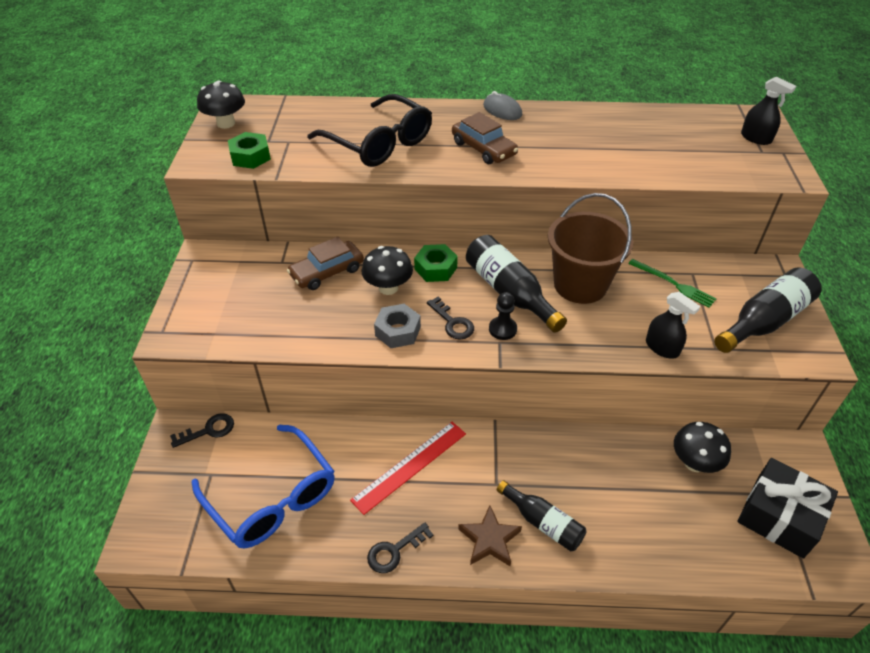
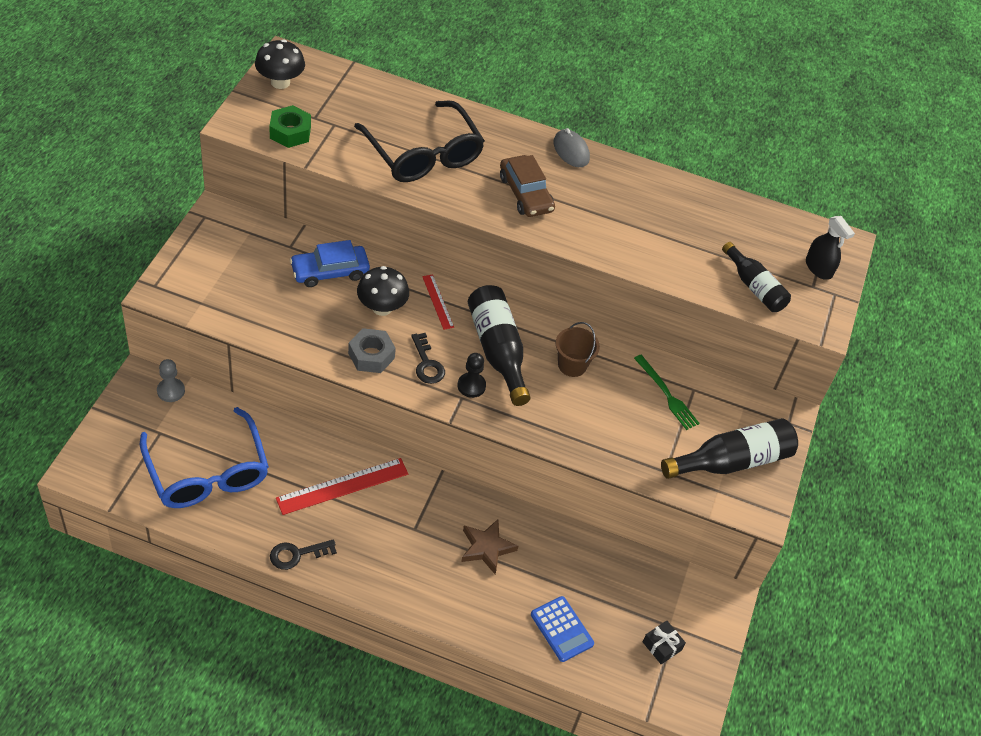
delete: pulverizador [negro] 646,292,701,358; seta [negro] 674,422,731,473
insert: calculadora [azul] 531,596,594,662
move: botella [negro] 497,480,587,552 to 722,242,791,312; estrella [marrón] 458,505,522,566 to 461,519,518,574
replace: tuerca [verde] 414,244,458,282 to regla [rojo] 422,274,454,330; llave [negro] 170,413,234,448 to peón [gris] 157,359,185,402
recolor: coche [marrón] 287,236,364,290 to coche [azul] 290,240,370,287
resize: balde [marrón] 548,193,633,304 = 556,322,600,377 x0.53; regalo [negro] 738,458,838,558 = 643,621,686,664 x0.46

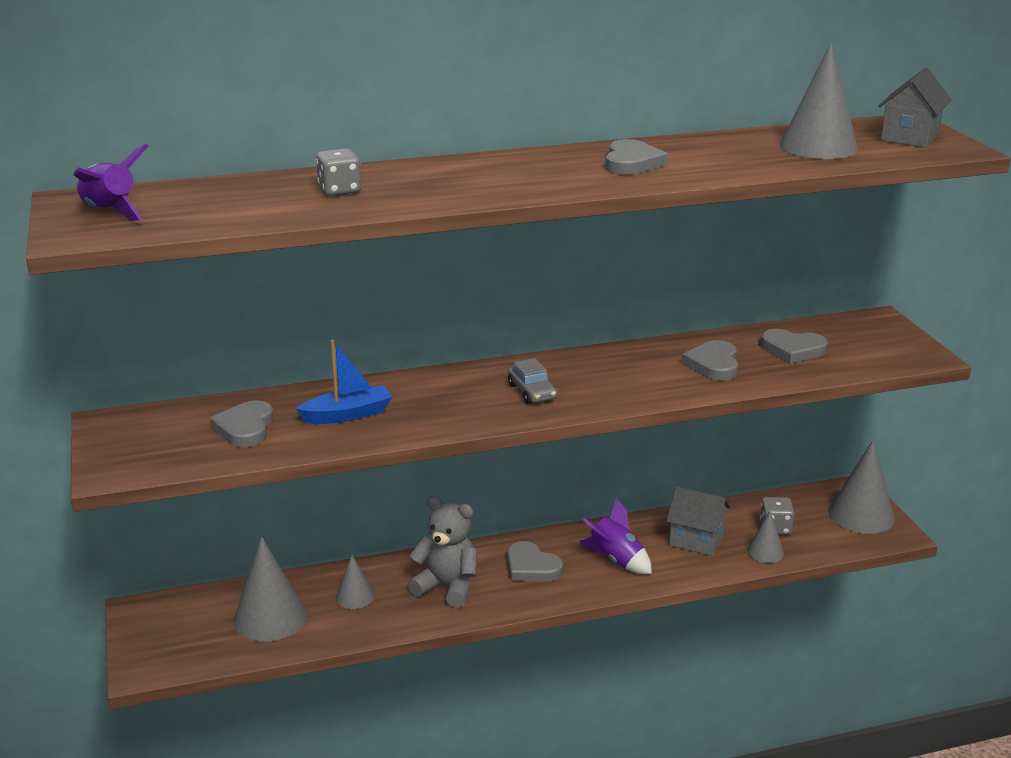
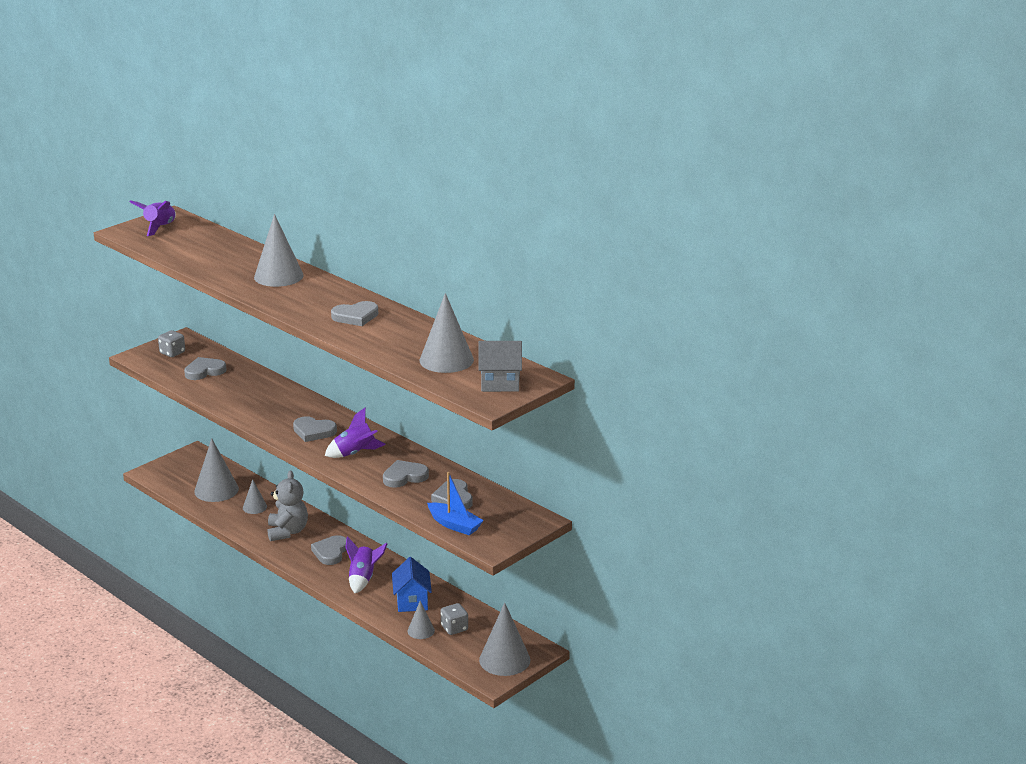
insert: cono [gris] 254,214,304,287; cohete [morado] 325,408,386,458
move: dado [gris] 316,148,361,196 to 158,330,185,357; barco [azul] 296,340,392,424 to 427,472,484,535
replace: coche [gris] 508,358,557,404 to corazón [gris] 293,416,337,442
recolor: casa [gris] 666,486,731,556 to casa [azul] 392,557,432,612

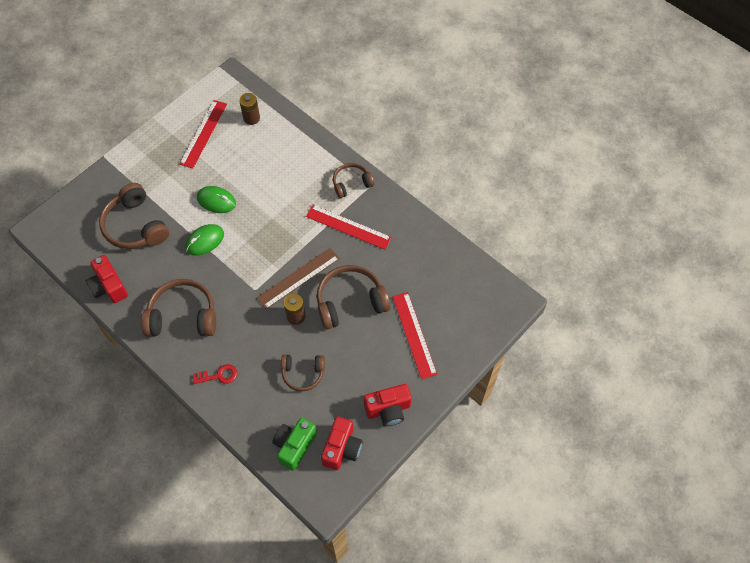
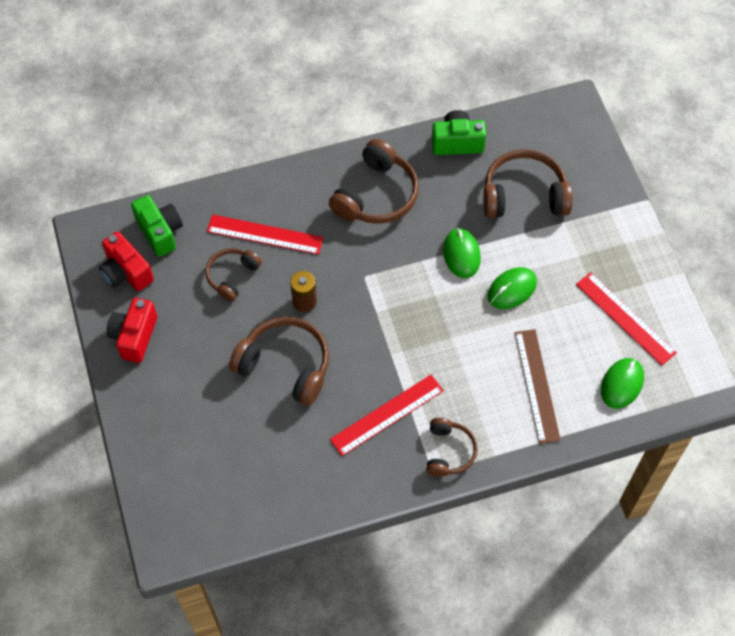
delete: llave [rojo] 193,364,237,384
move: regla [marrón] 257,248,340,309 to 515,329,561,444; regla [rojo] 392,292,437,379 to 207,215,324,255
replace: pila [marrón] 239,93,260,125 to ratón [verde] 601,358,644,409
recolor: cámara [rojo] 86,255,128,303 to cámara [verde] 432,110,486,155
rotate: auriculares [marrón] 317,265,391,330 = 229,317,329,406 75 degrees counterclockwise

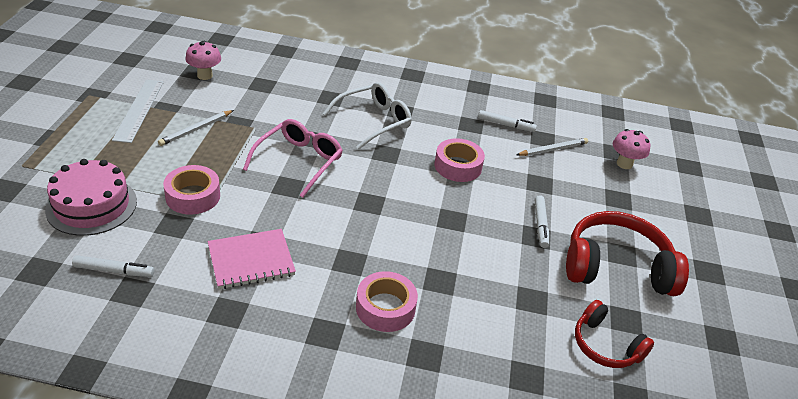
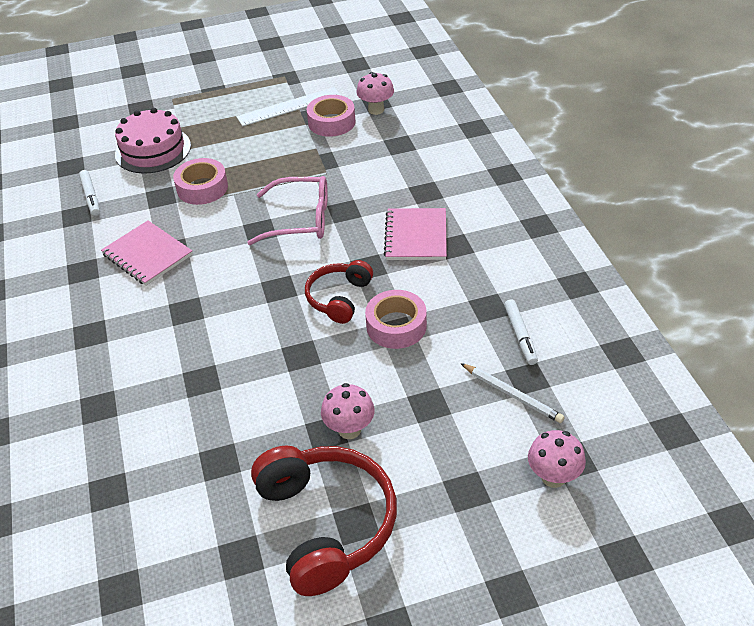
delete: lápiz [blanco] 158,110,234,146
move: cinta adhesiva [rosa] 356,271,418,332 to 307,95,356,137; auriculares [rojo] 575,300,654,368 to 305,260,373,324
replace: gafas [blanco] 323,82,412,150 to cuaderno [rosa] 384,208,447,260; rotulador [blanco] 535,195,549,248 to seta [rosa] 321,383,375,439

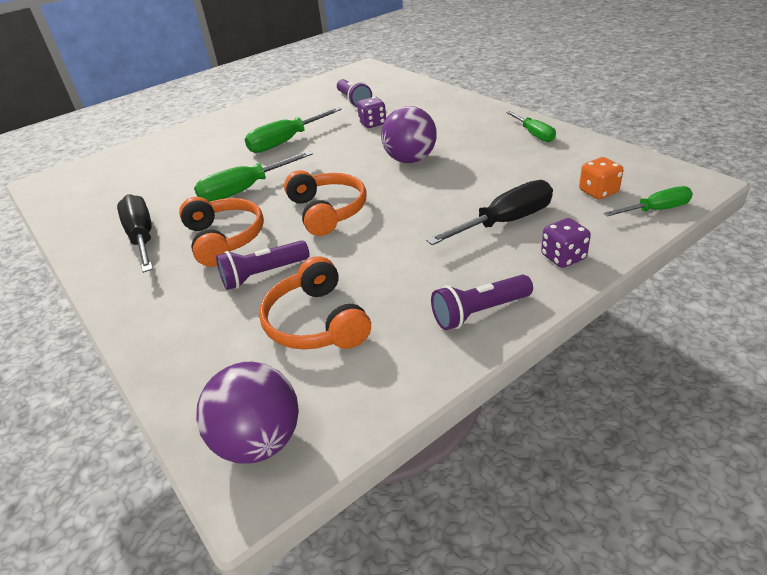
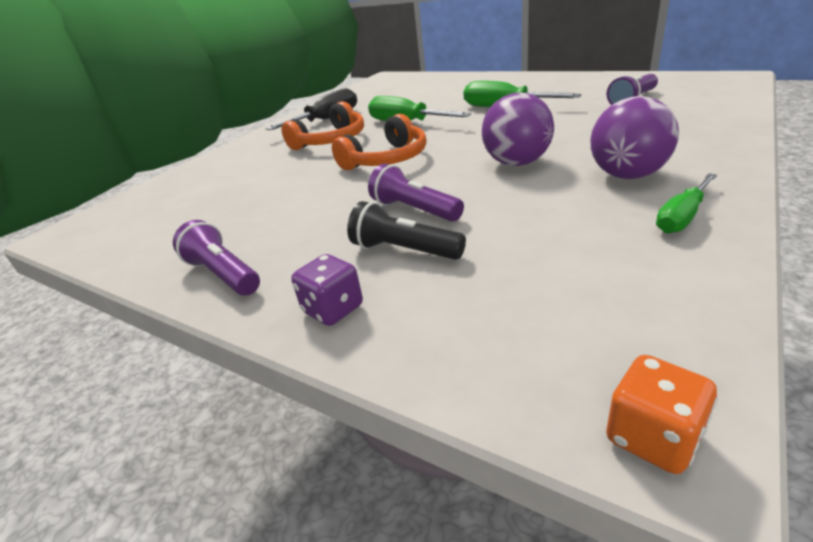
delete: dado [morado] 357,97,386,128; destornillador [verde] 604,186,693,217; auriculares [naranja] 259,256,371,350
move: dado [naranja] 579,157,624,199 to 606,355,718,474; lámpara de mano [morado] 216,240,310,290 to 368,164,464,222; pelota [morado] 196,362,299,464 to 591,96,679,179
replace: destornillador [negro] 426,180,553,245 to lámpara de mano [negro] 347,201,466,260

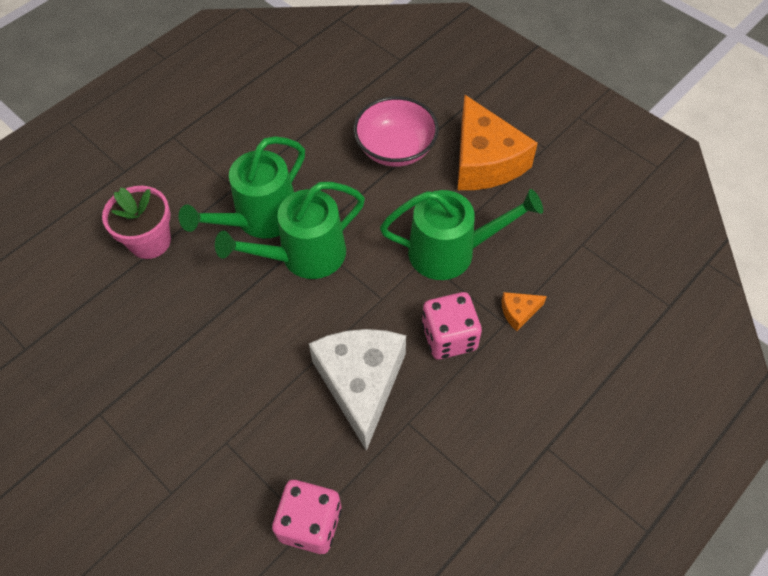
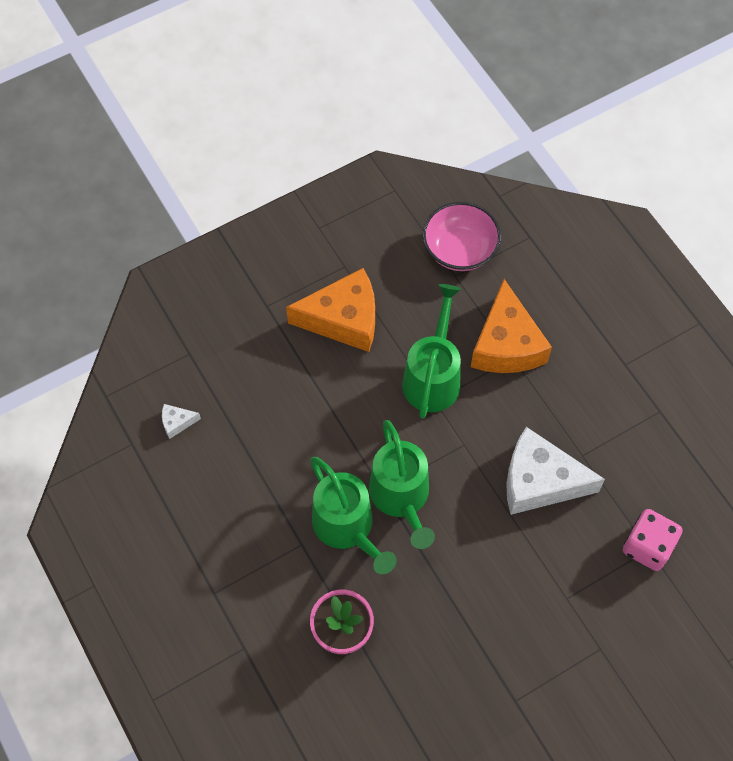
delete: dado [rosa] 422,292,482,359
insert: queso [blanco] 162,404,201,439
move: cuenco [rosa] 353,96,439,167 to 422,202,501,271
resize: queso [naranja] 501,292,547,331 = 471,279,552,373 x2.43

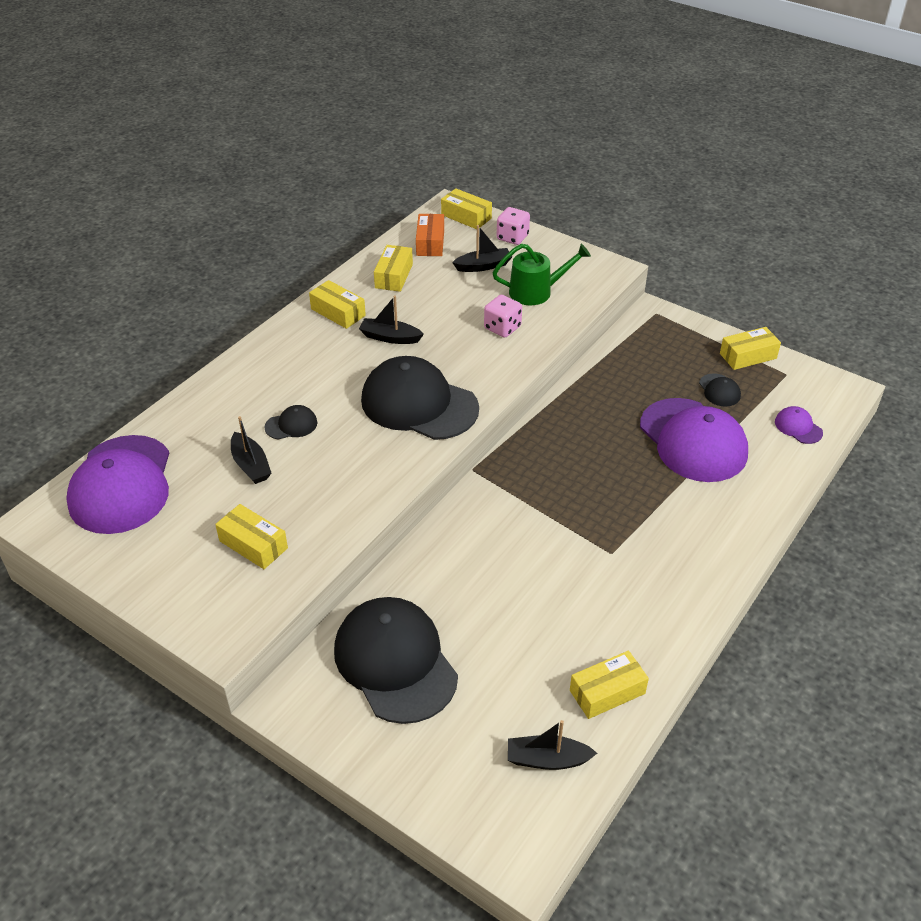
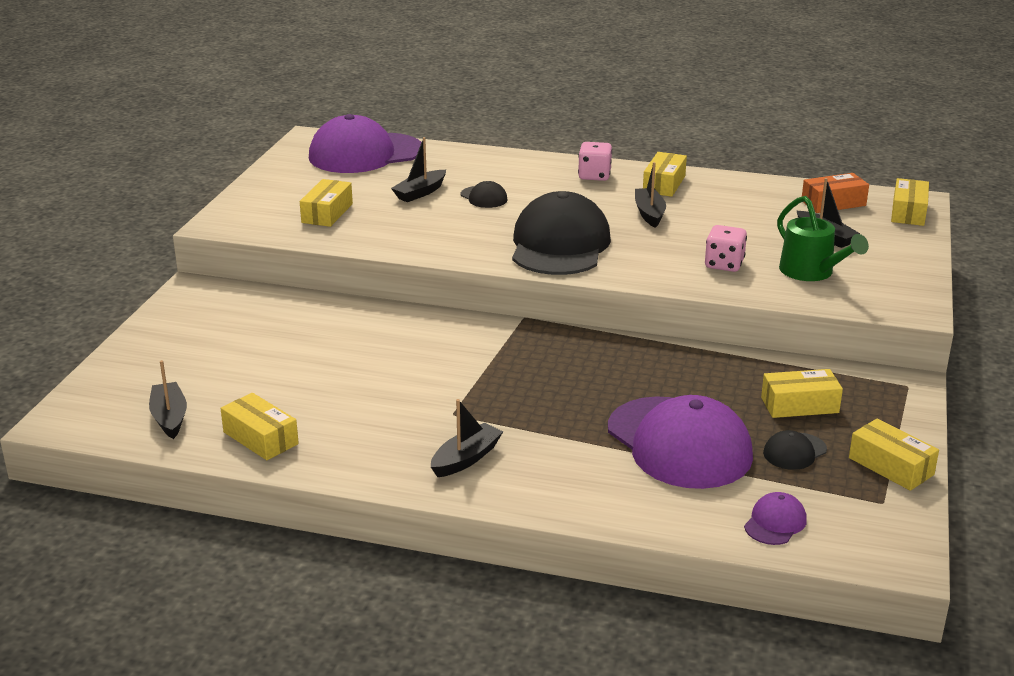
delete: gorra [negro] 334,597,458,724
insert: barco [negro] 431,399,503,477
move: dado [rosa] 497,207,530,245 to 578,142,612,181; caja [amarillo] 374,245,413,292 to 761,369,843,418
rotate: gorra [morado] 640,398,748,482 = 608,395,753,489 75 degrees counterclockwise

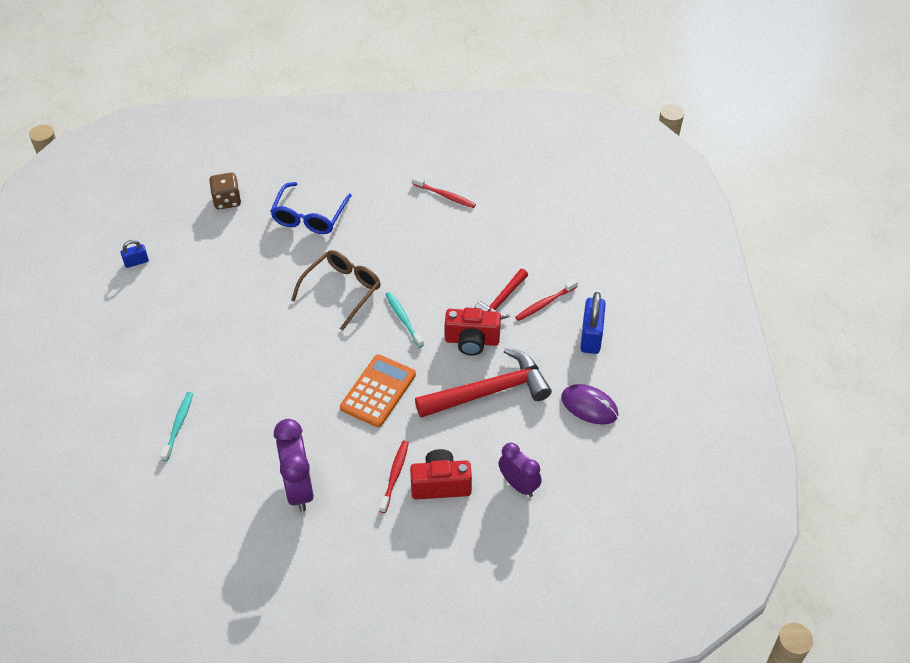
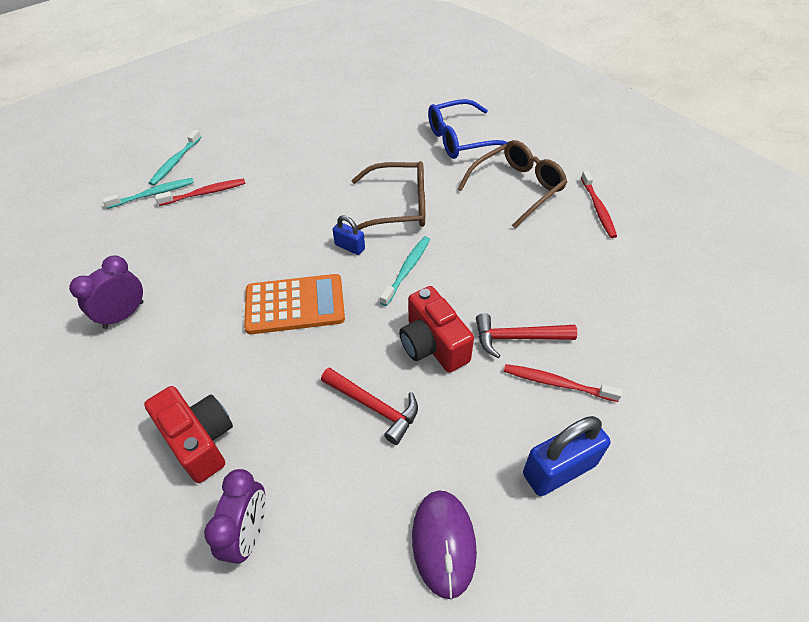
delete: dado [marrón] 209,173,241,210
insert: cepillo de dientes [turquesa] 149,130,201,186; gafas [marrón] 458,140,567,228
move: candado [azul] 121,240,149,268 to 333,215,365,255; cepillo de dientes [rojo] 379,441,409,513 to 155,179,246,206
resize: martillo [rojo] 415,348,552,418 = 321,367,418,445 x0.55; despertador [morado] 274,419,314,512 = 69,255,143,329 x0.66

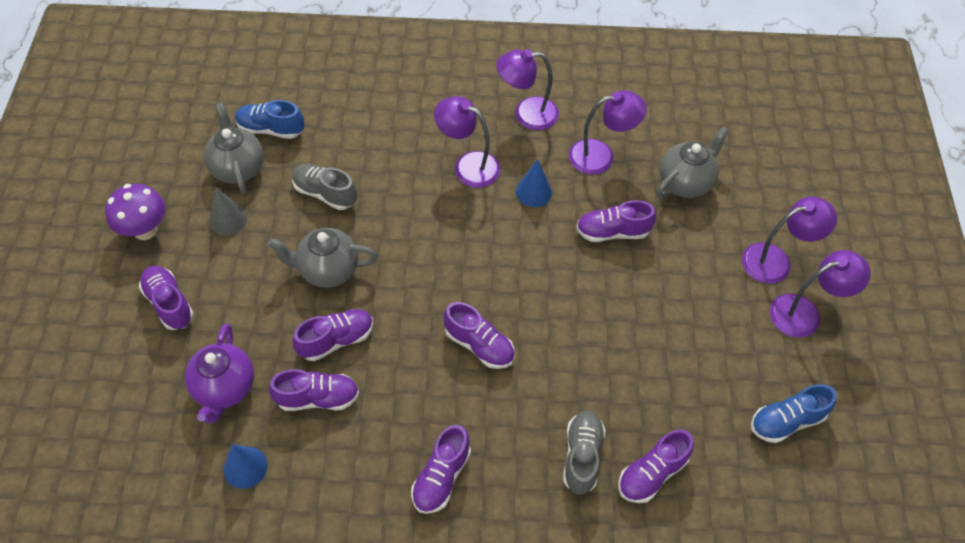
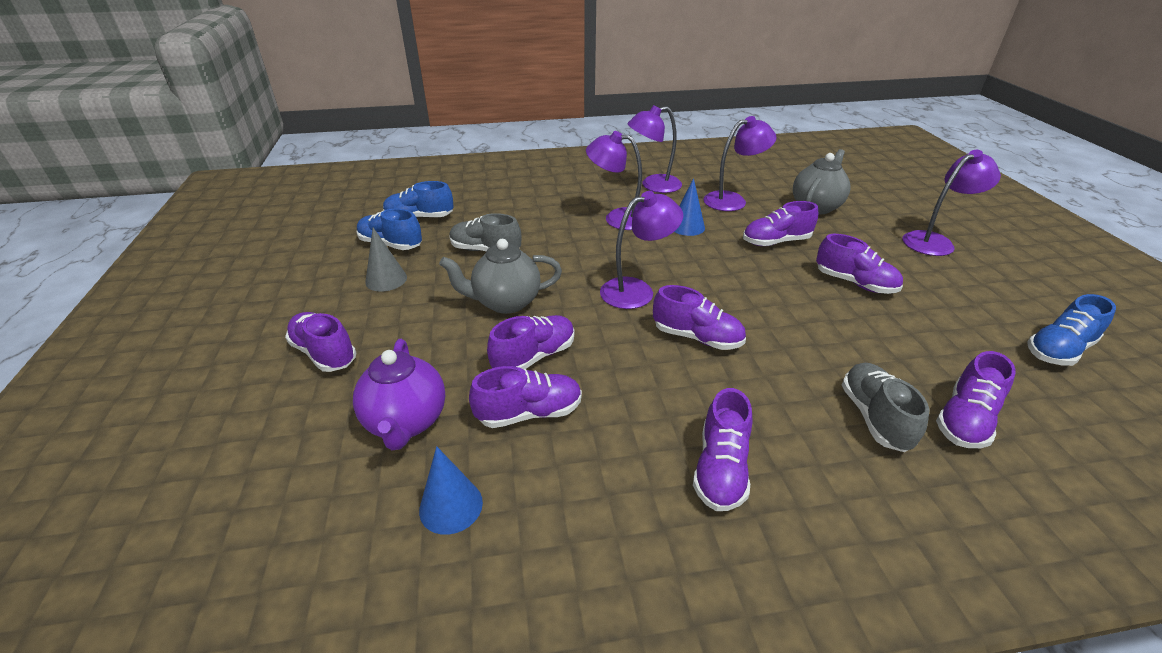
delete: seta [morado] 105,184,165,240
insert: zapato [morado] 816,234,903,294
move: lámpara [morado] 770,250,871,338 to 600,191,683,309
replace: tetera [gris] 204,102,264,193 to zapato [azul] 357,209,422,250

